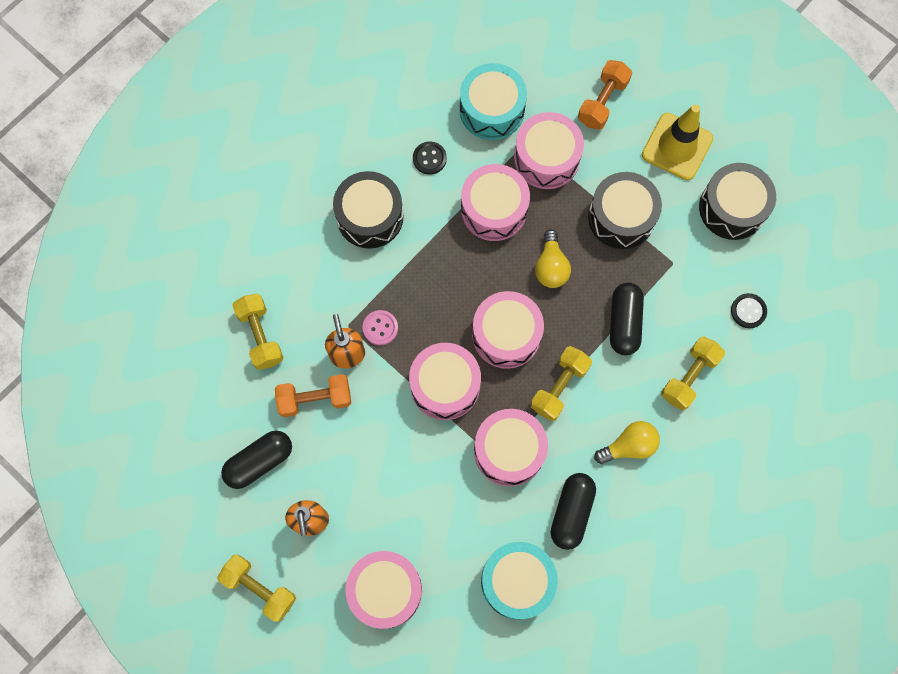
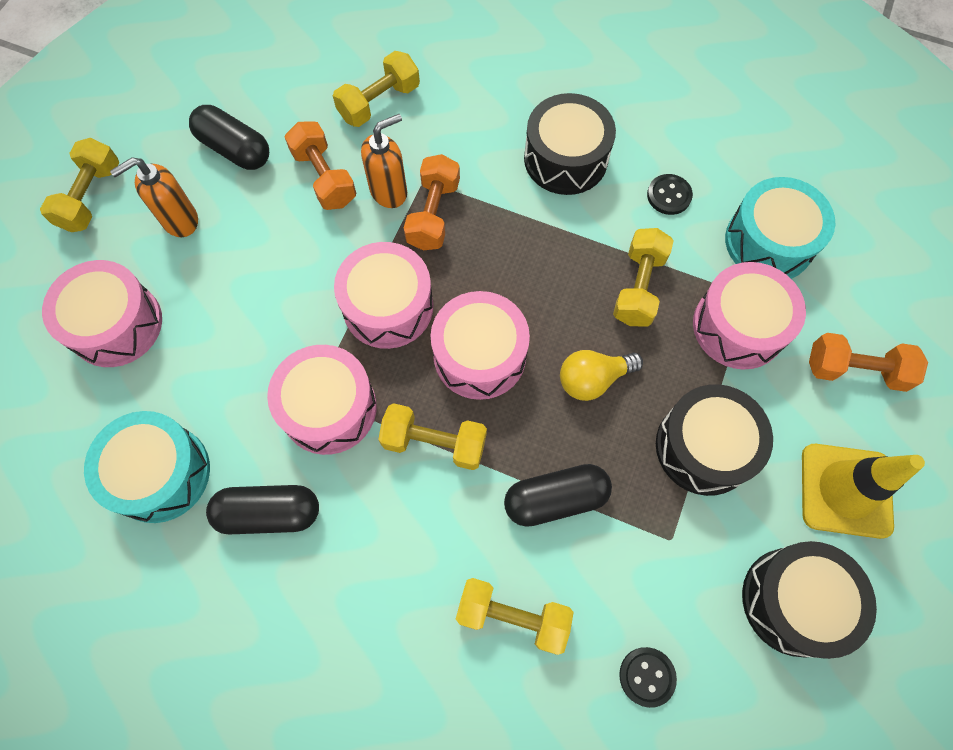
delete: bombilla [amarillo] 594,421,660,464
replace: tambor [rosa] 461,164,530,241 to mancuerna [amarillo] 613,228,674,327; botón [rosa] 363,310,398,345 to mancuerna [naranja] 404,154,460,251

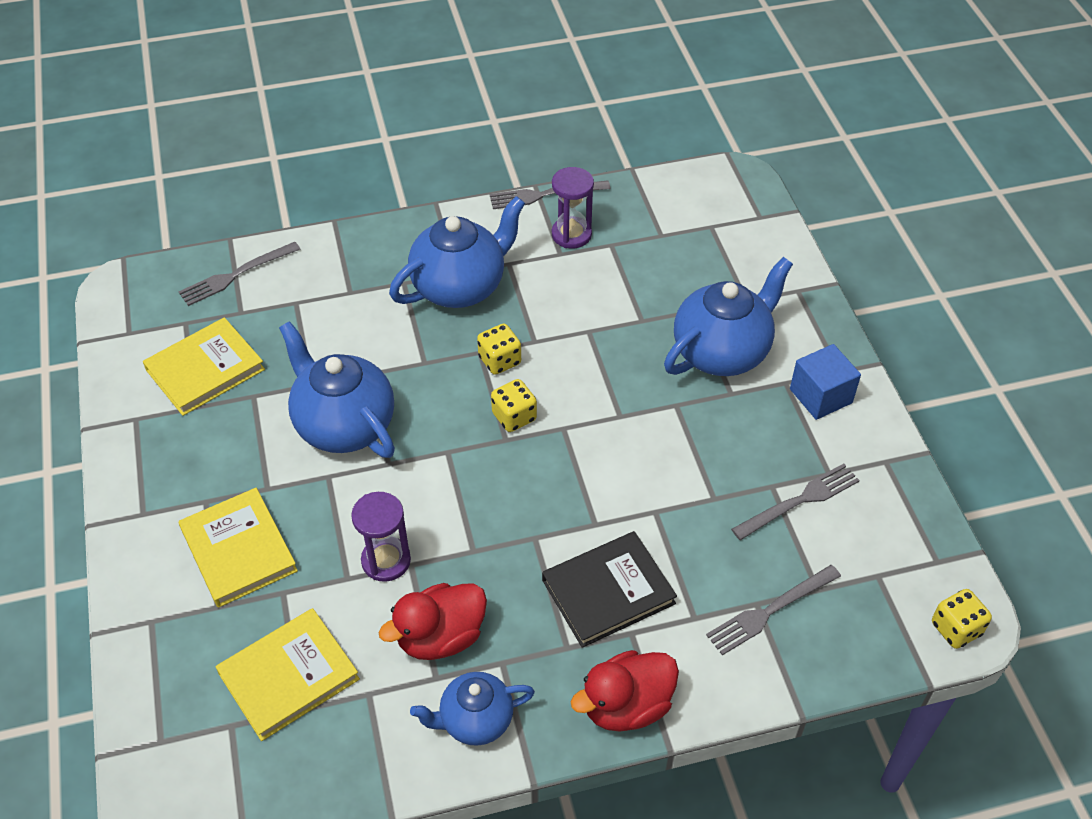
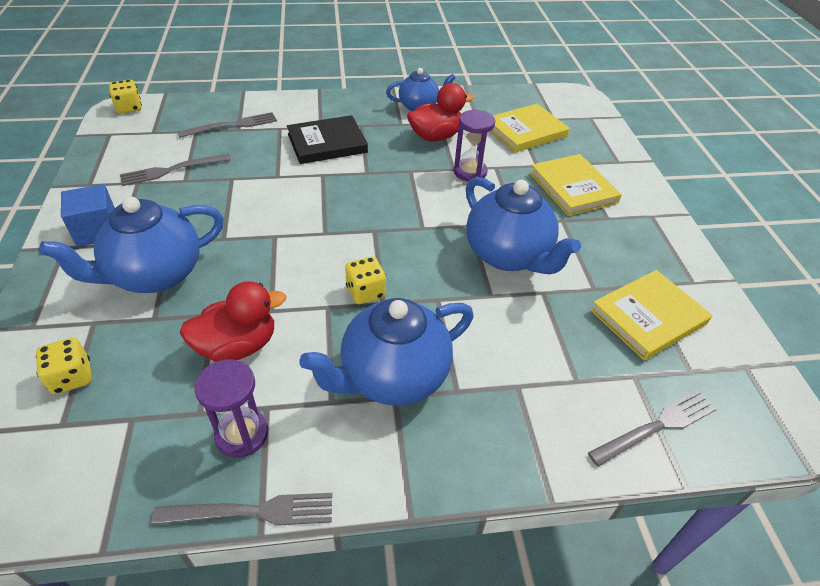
move: dado [amarillo] 491,379,537,432 to 36,337,92,394; pato [rojo] 571,650,679,731 to 179,281,286,362

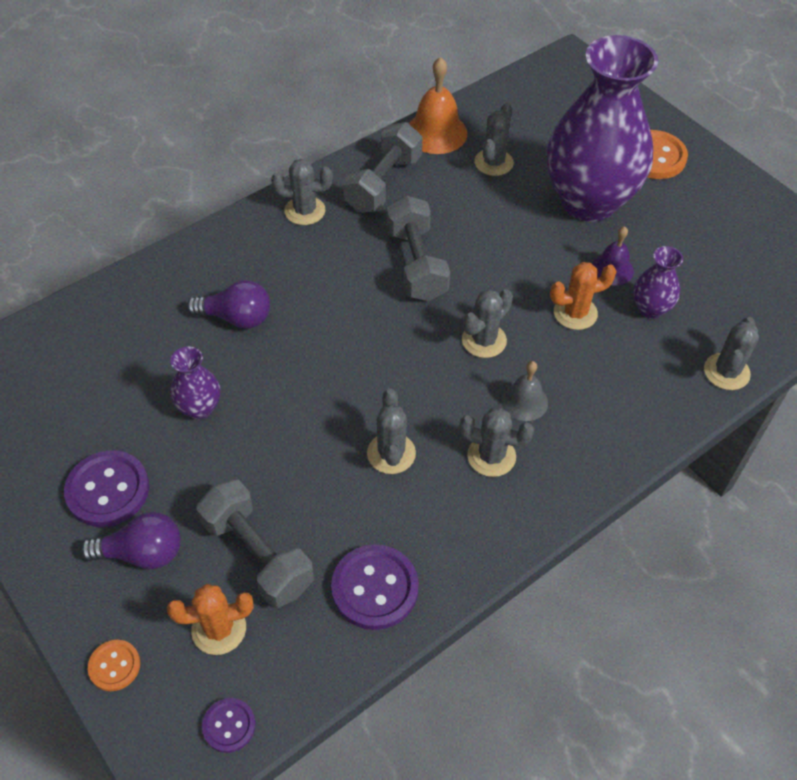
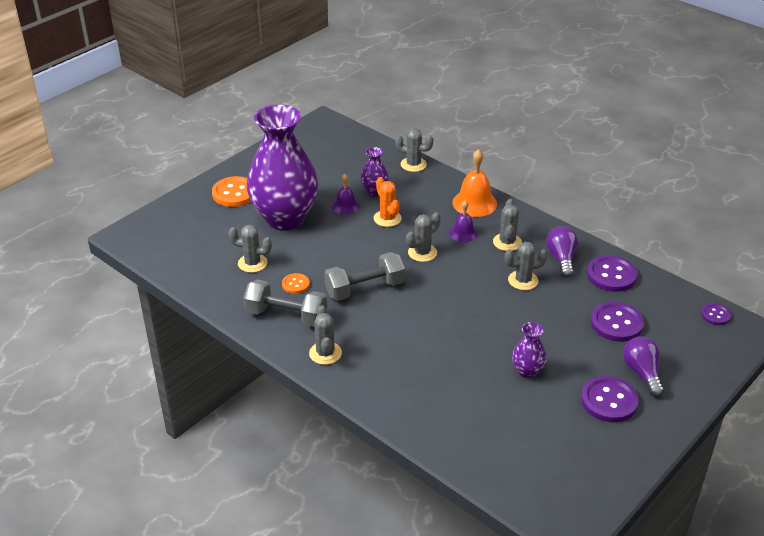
delete: cactus [naranja] 167,584,254,655
move: campana [naranja] 409,57,467,154 to 452,149,497,217; bombilla [morado] 187,280,270,329 to 546,226,578,278; botón [naranja] 87,640,140,691 to 282,273,310,294
replace: mancuerna [gris] 196,479,314,608 to botón [morado] 591,302,644,342
recolor: campana [gris] 502,361,548,421 to campana [morado] 449,200,478,242
rotate: cactus [gris] 462,289,513,358 = 406,212,441,262 75 degrees counterclockwise

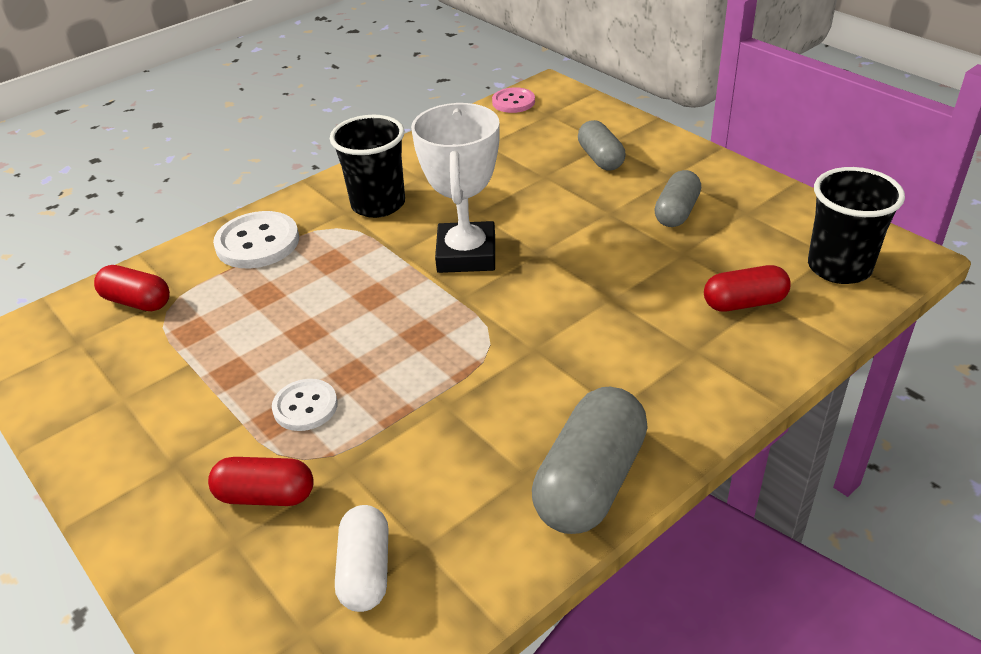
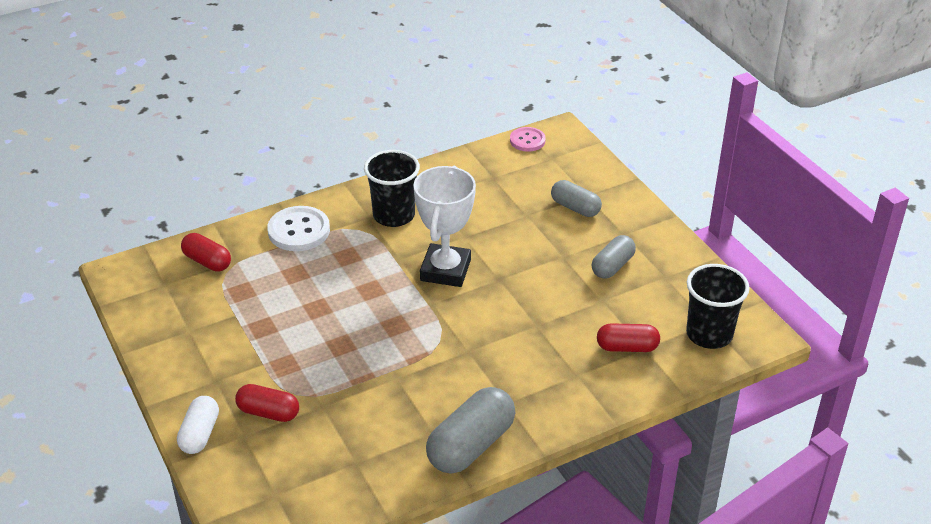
delete: botón [blanco] 272,379,338,431
move: cápsula [blanco] 335,505,389,612 to 177,396,219,454
rotate: cápsula [gris] 578,120,626,171 = 551,180,602,217 45 degrees counterclockwise

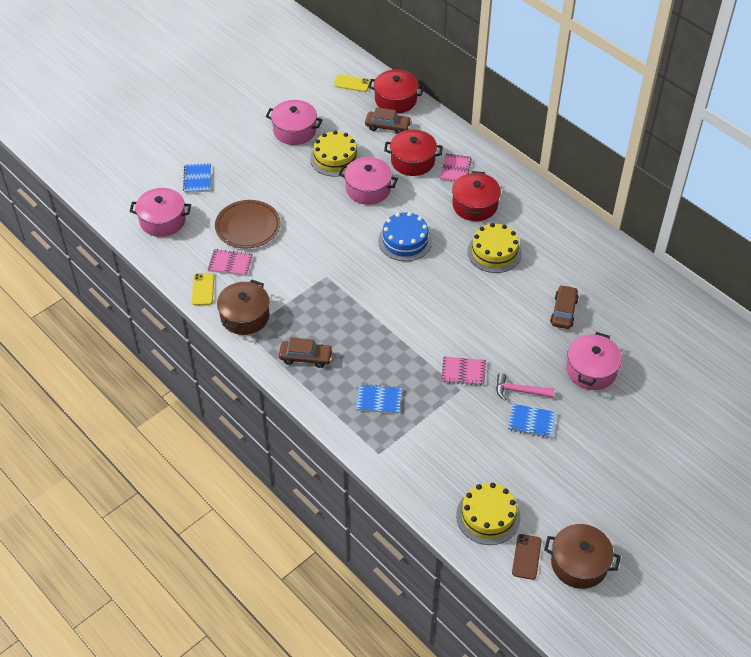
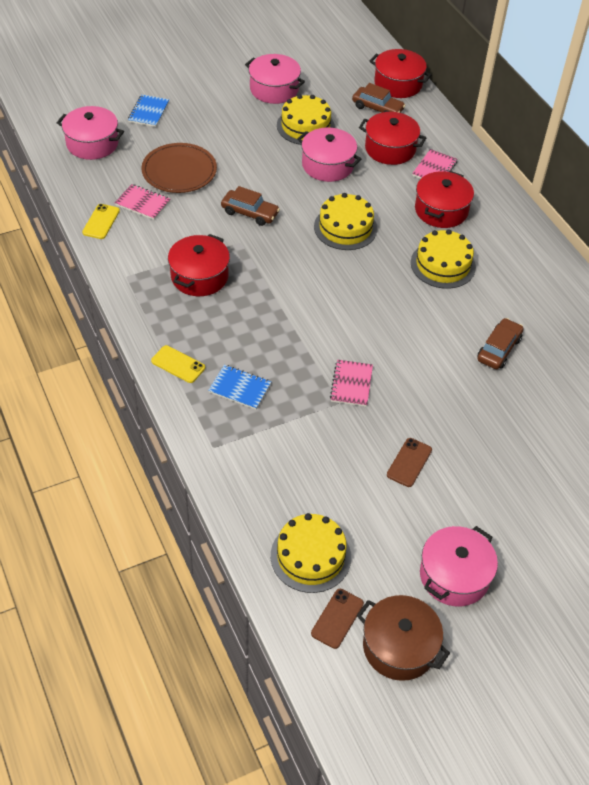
delete: olla [marrón] 217,280,269,335; martillo [rosa] 496,373,554,401
insert: olla [rojo] 168,234,230,296
move: móvil [amarillo] 334,74,370,92 to 151,345,205,383; olla [rosa] 566,332,622,390 to 420,526,498,606; coche [marrón] 279,337,333,368 to 221,186,280,226
replace: cuaderno [azul] 508,404,556,438 to móvil [marrón] 387,438,432,487
recolor: tarta [azul] 378,212,432,261 to tarta [amarillo] 314,193,377,250
rotate: cuaderno [rosa] 441,357,486,386 = 330,360,373,407 75 degrees clockwise

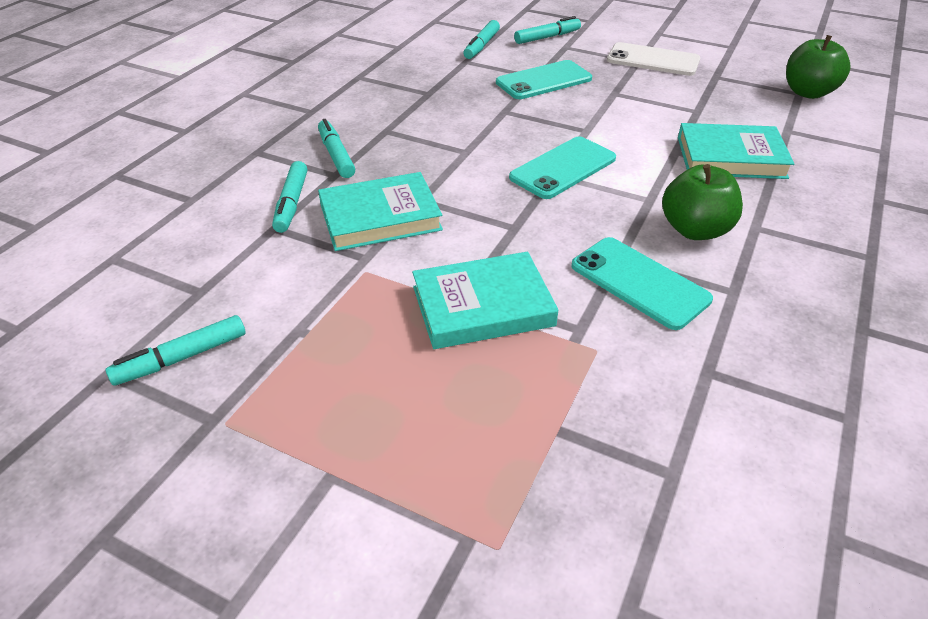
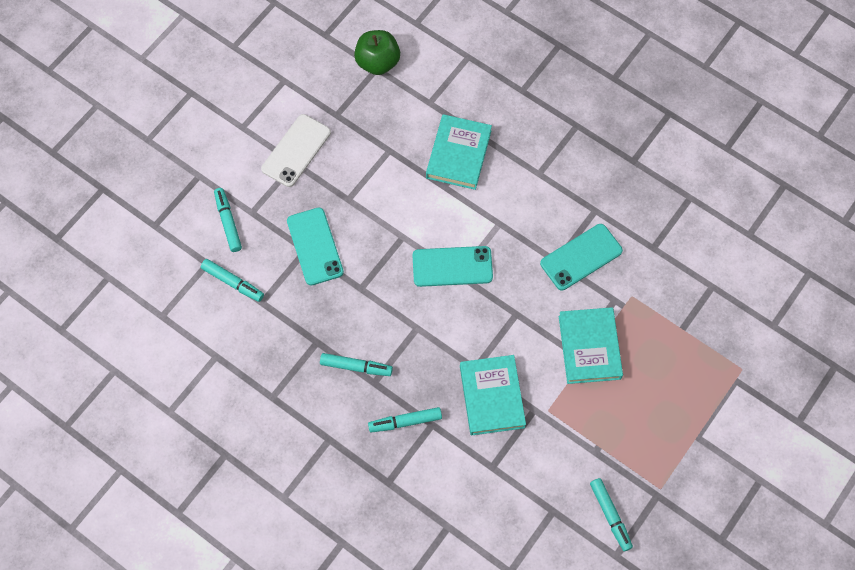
delete: manzana [verde] 662,164,743,240
move: rotulador [turquesa] 272,161,307,233 to 320,353,393,376
rotate: móvil [turquesa] 509,137,616,199 = 412,246,493,287 60 degrees counterclockwise

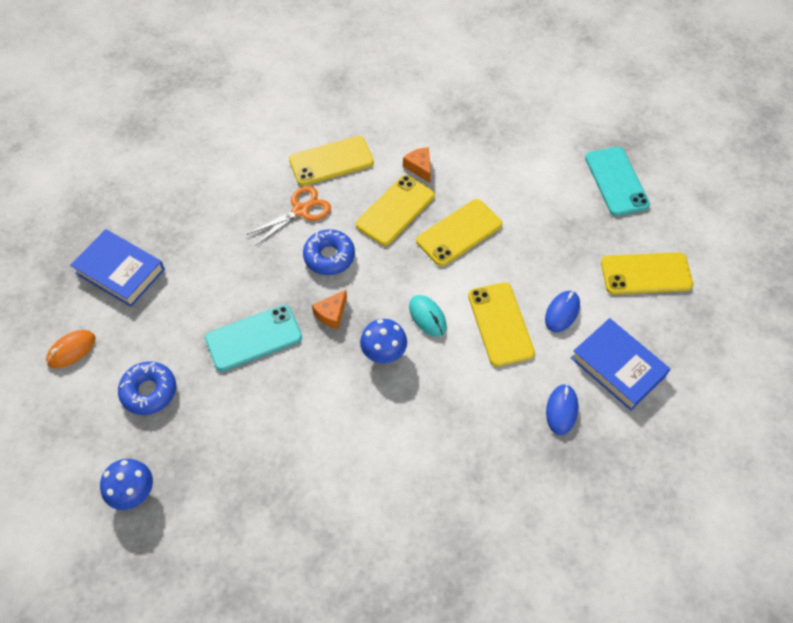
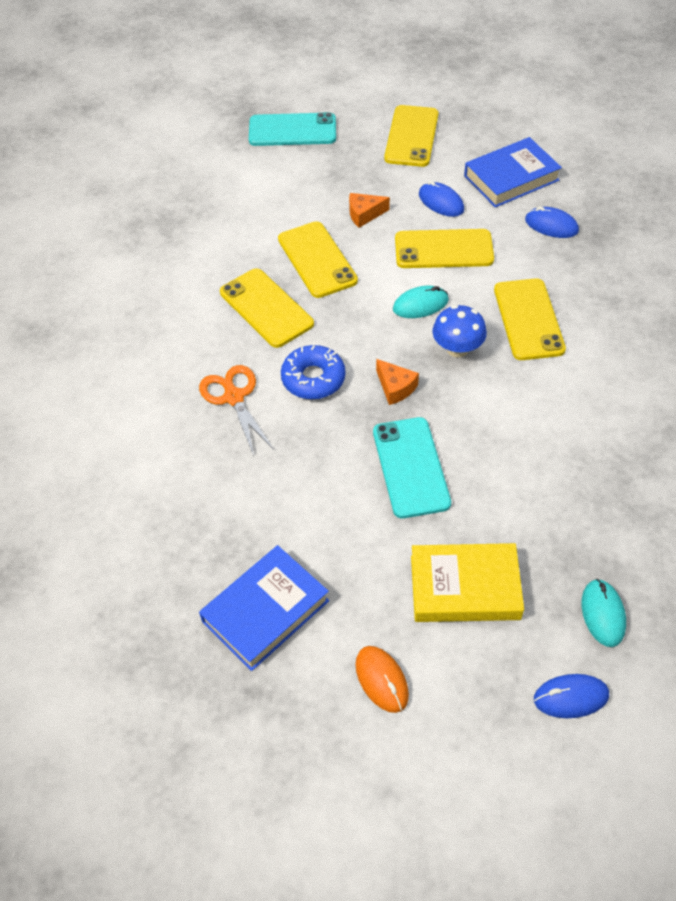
insert: ratón [azul] 534,674,609,718
move: móvil [amarillo] 289,136,374,186 to 494,278,566,360; queso [naranja] 403,147,431,183 to 349,193,390,228
replace: rosquilla [azul] 118,361,176,415 to libro [amarillo] 411,543,524,622; seta [azul] 100,459,153,510 to ratón [turquesa] 582,579,626,647

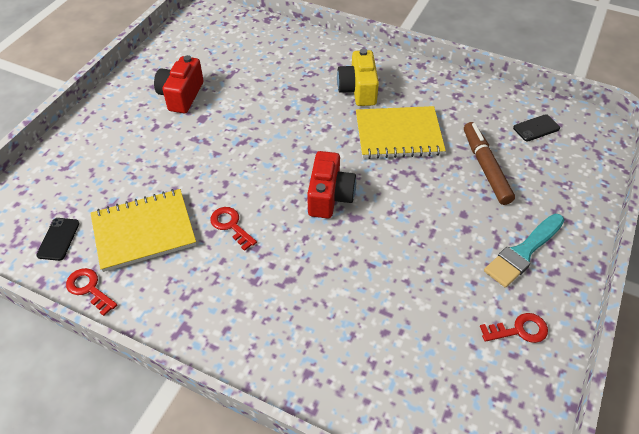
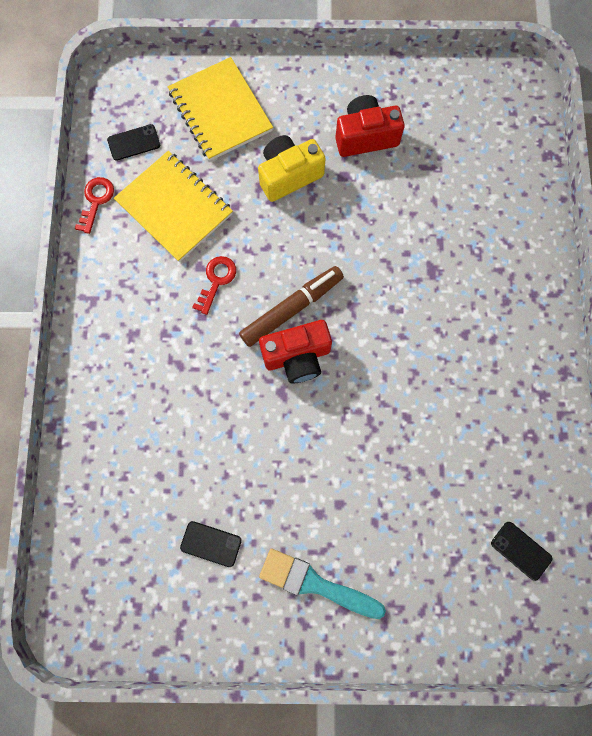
delete: llave [rojo] 480,313,548,343
insert: móvil [negro] 180,521,242,567
move: cámara [amarillo] 337,49,379,106 to 258,135,326,202; cuaderno [amarillo] 356,106,446,159 to 168,57,273,161; rotulador [marrón] 464,122,515,205 to 239,266,344,347

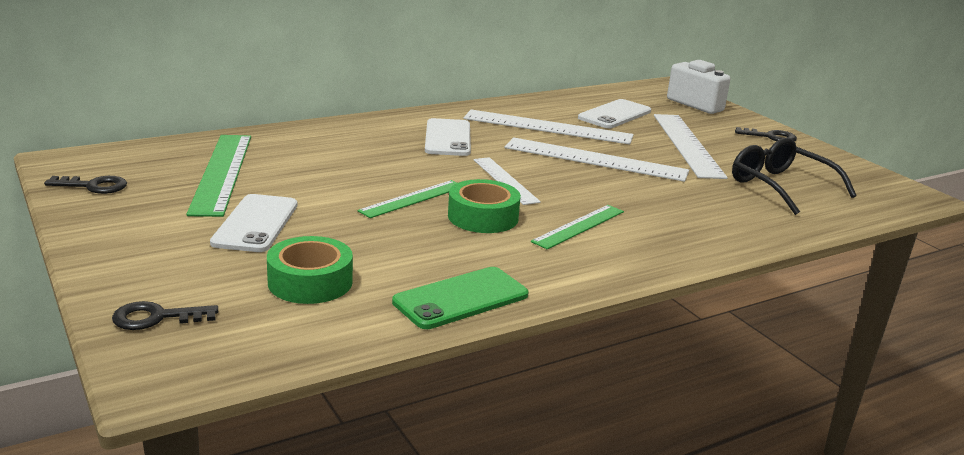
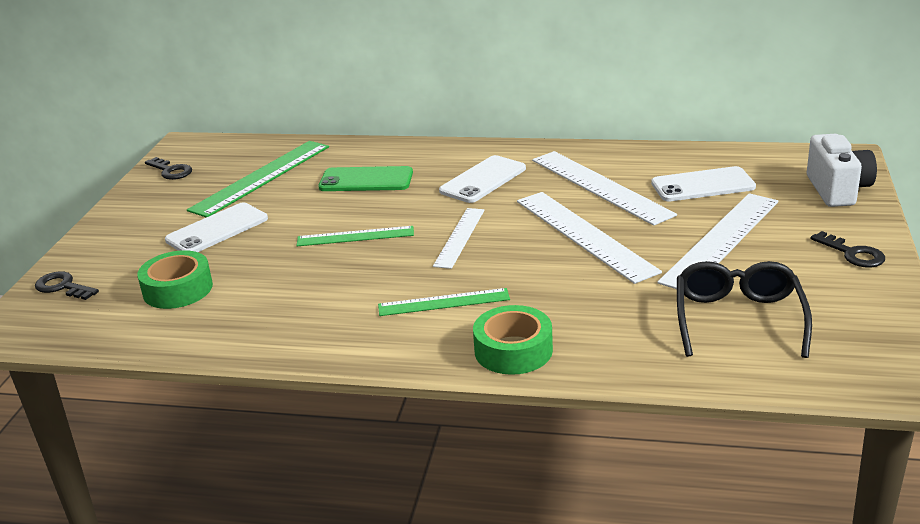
move: cinta adhesiva [verde] 448,179,521,233 to 473,305,553,375; móvil [verde] 392,267,528,329 to 318,166,413,191

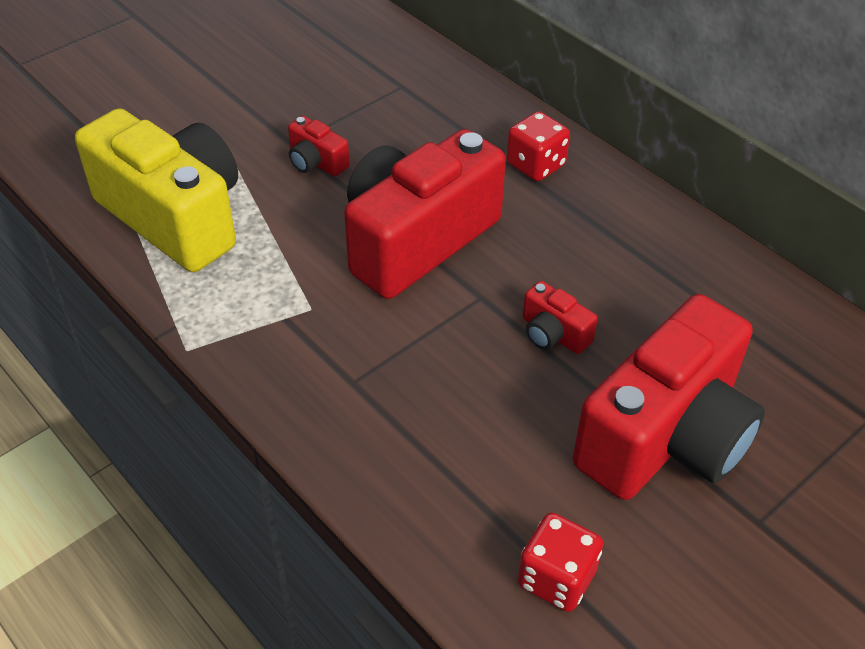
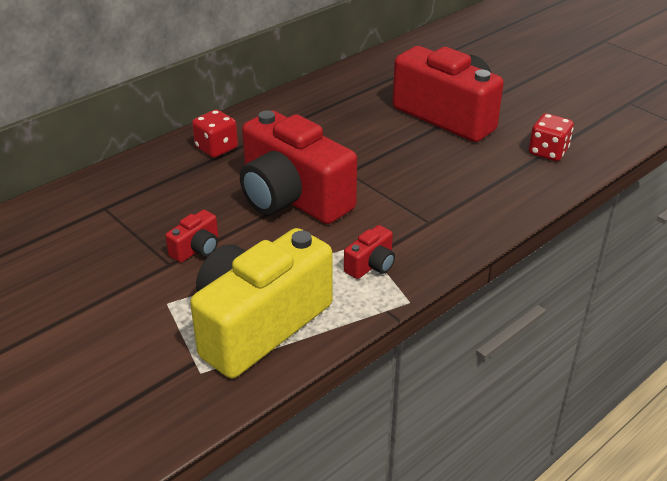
move: cámara [rojo] 523,281,598,354 to 344,225,395,279

